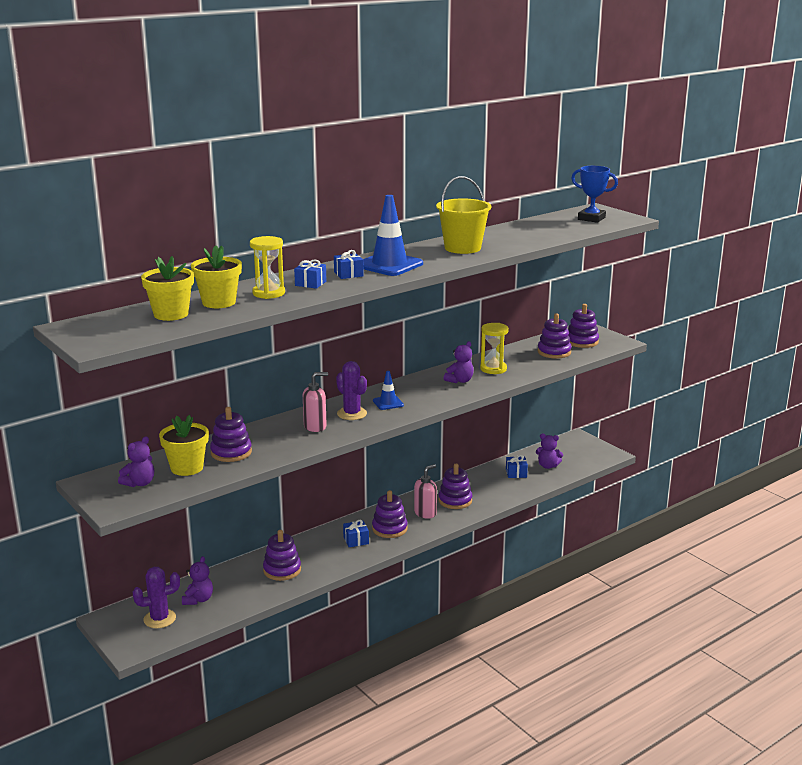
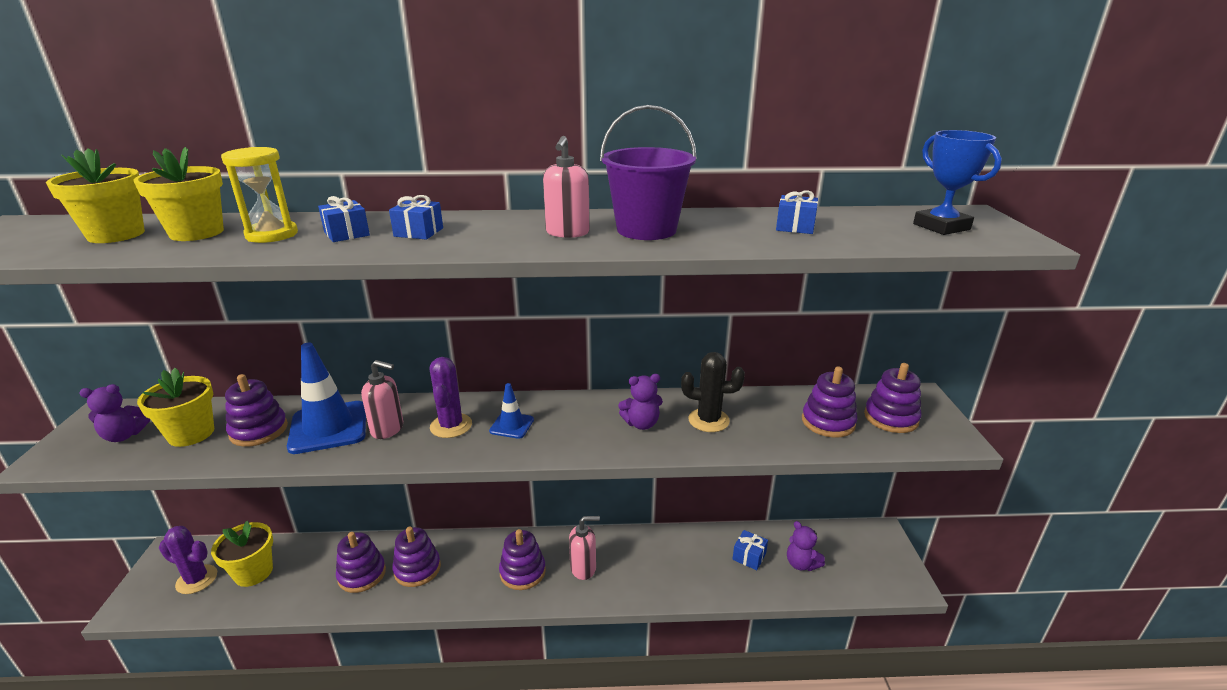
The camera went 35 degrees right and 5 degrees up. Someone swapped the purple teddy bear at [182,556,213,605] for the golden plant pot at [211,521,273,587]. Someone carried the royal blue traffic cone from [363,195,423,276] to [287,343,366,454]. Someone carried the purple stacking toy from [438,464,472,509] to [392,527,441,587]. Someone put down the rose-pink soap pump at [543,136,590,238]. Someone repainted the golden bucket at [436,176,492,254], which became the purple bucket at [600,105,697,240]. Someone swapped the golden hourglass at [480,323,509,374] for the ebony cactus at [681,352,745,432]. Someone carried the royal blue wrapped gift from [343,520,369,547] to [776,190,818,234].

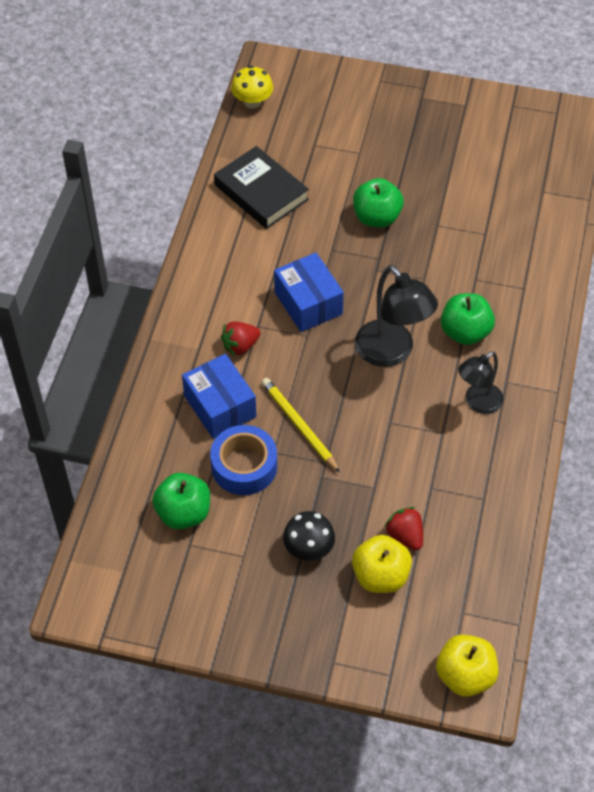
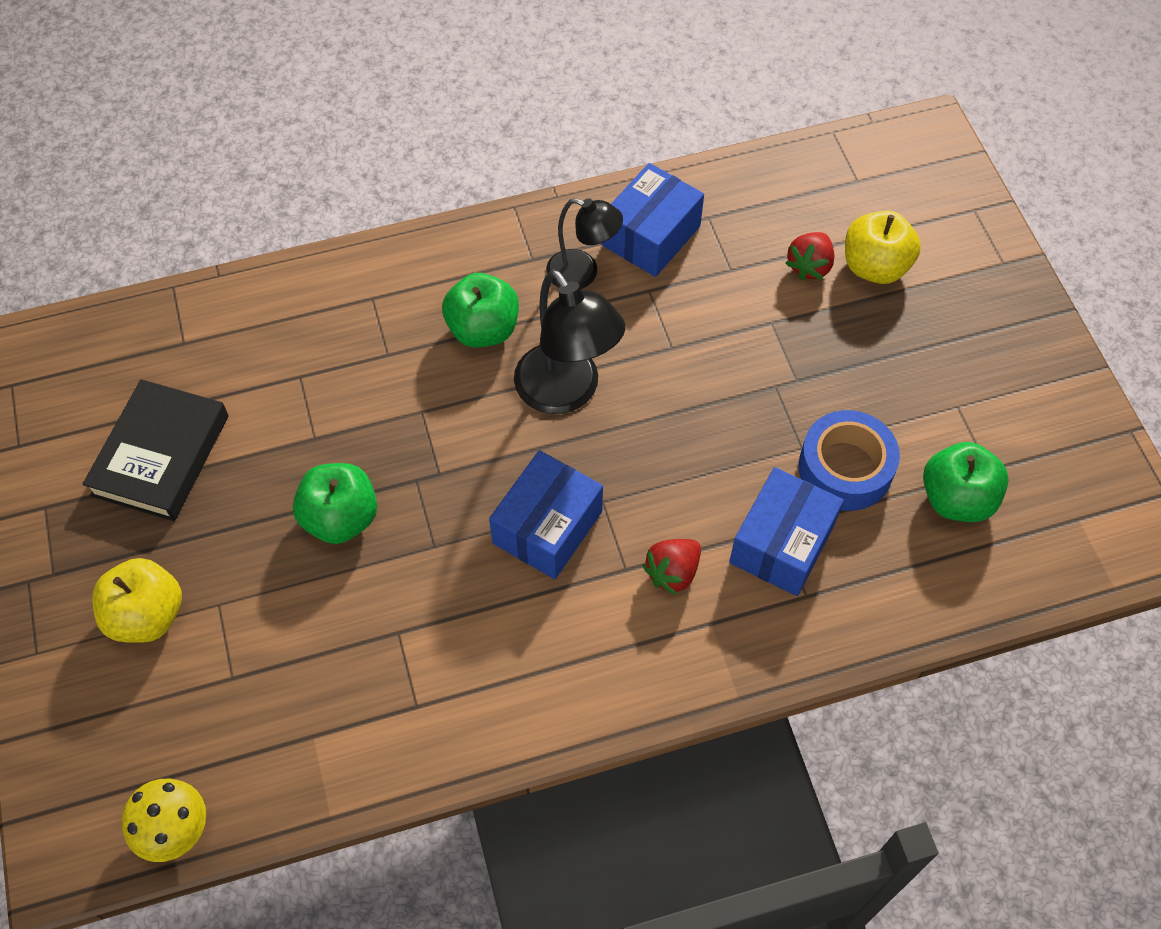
The camera went 120 degrees left and 5 degrees up. Someone carried the ebony hardback from [214,146,309,229] to [82,379,229,521]. Someone carried the golden toy apple from [436,634,498,697] to [92,558,182,643]. Someone rotated the ebony reading lamp at [355,265,438,367] by 120 degrees clockwise. Someone put down the royal blue parcel at [602,163,704,277]. Someone rotated the red toy strawberry at [221,322,261,357] by 105 degrees clockwise. Someone took away the golden lead pencil at [261,378,340,472]. Someone took away the ebony fungus at [283,511,335,561].

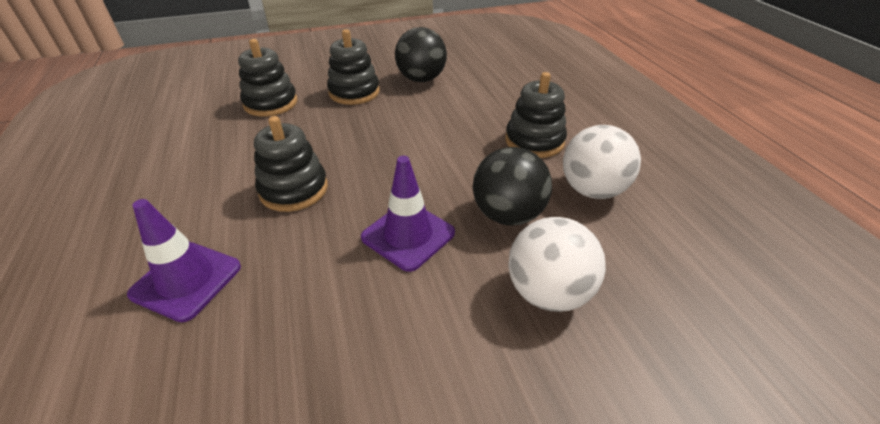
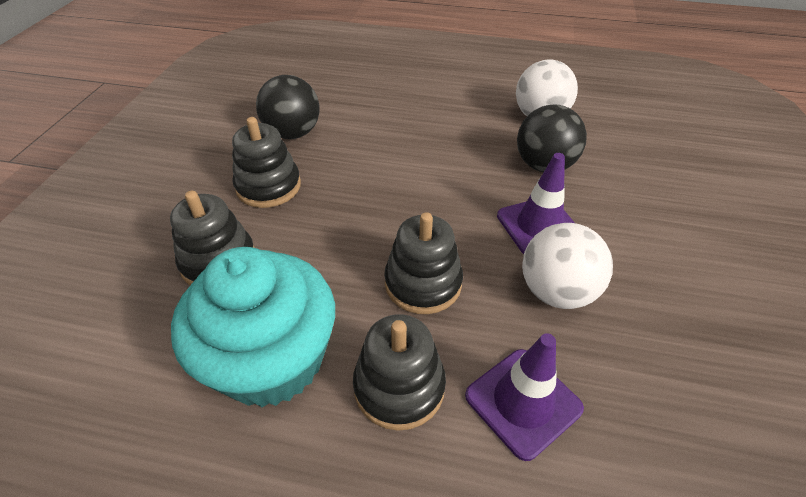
The camera went 60 degrees left and 5 degrees up. Someone put down the aqua cupcake at [171,247,335,407]. Someone carried the ebony stacking toy from [505,72,567,158] to [353,314,446,431]. Someone carried the pure white ball from [508,217,606,312] to [522,223,613,309].

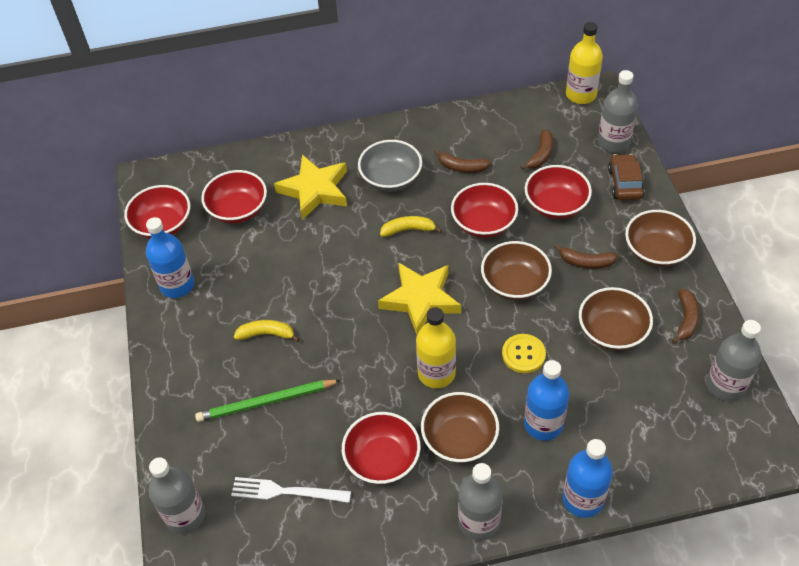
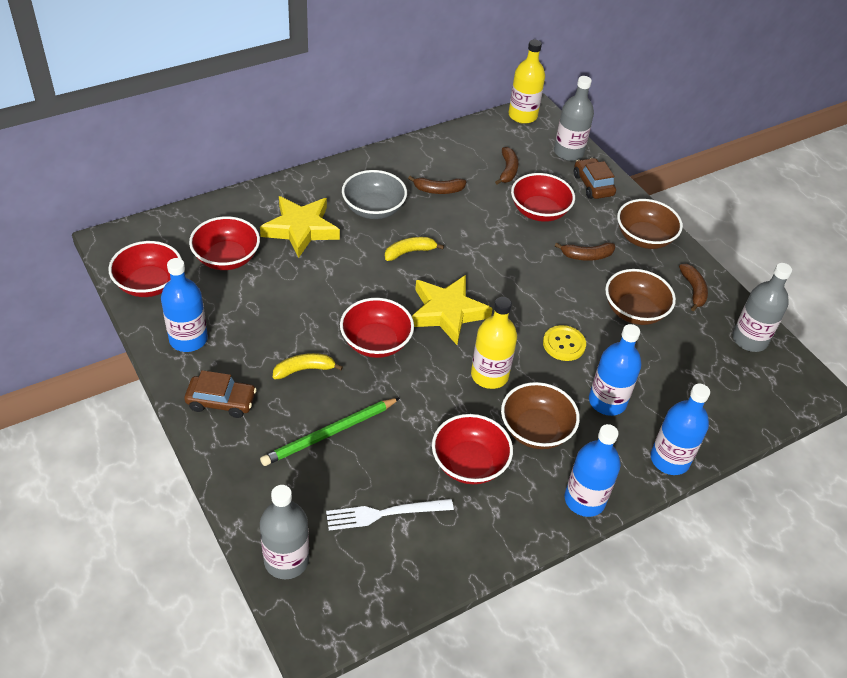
The camera went 25 degrees left and 5 degrees down. Someone put down the dark brown toy car at [184,370,257,418]. Someone carried the red serving bowl from [451,183,518,238] to [340,298,414,358]. Someone repainted the ash-grey drink bottle at [458,463,503,541], which became the royal blue drink bottle at [565,424,621,517]. Someone took away the dark brown serving bowl at [481,241,552,300].

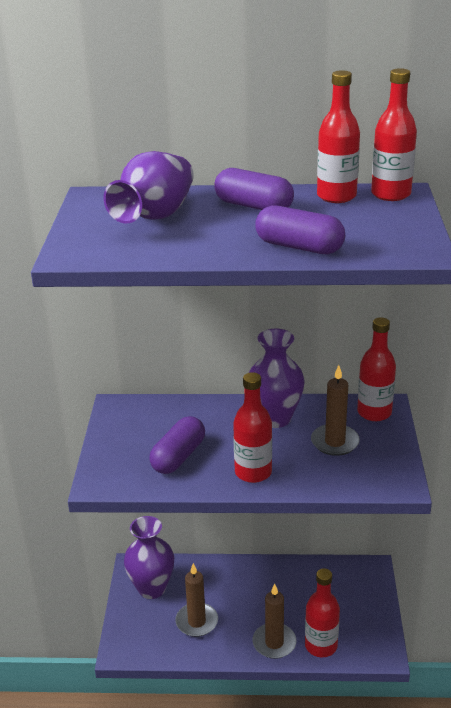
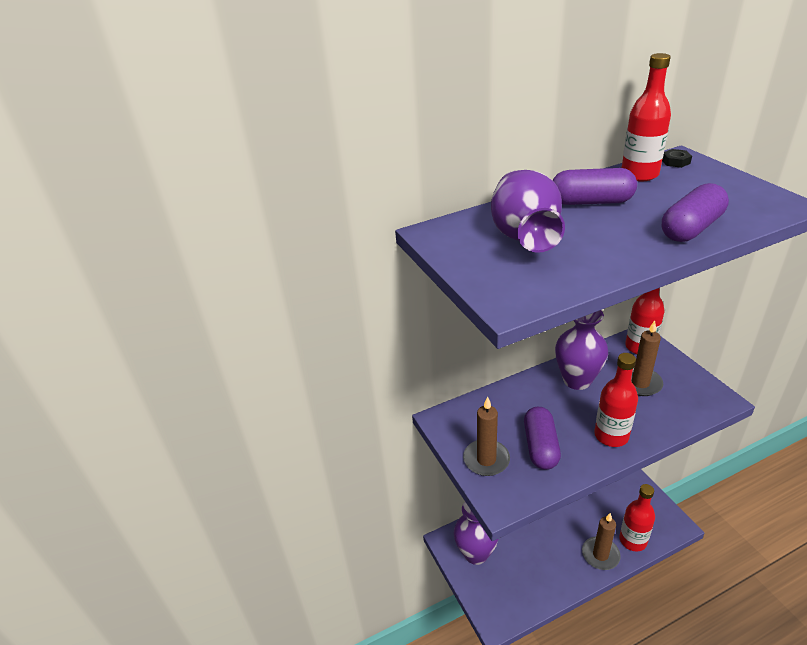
The camera went 25 degrees left and 5 degrees up. Someone carried the dark brown pillar candle from [175,563,218,637] to [463,396,510,476]. Someone swapped the red drink bottle at [371,68,417,201] for the ebony hexagon nut at [662,149,692,168]. Someone rotated the purple pill at [255,205,345,254] by 45 degrees counterclockwise.

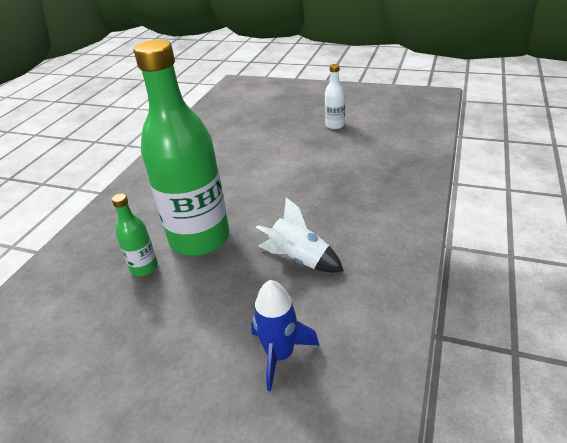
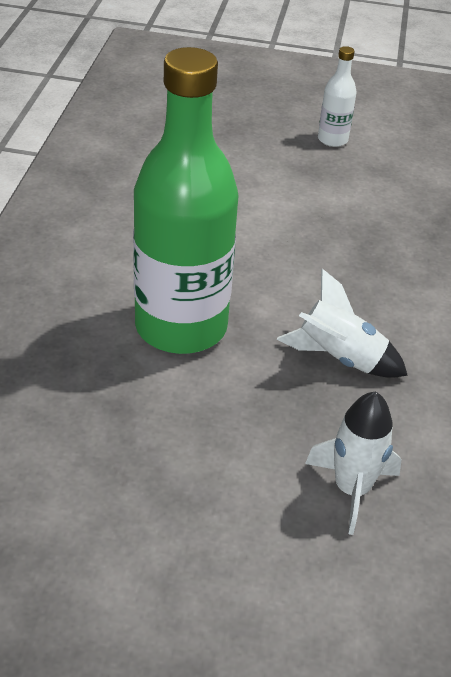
The camera went 15 degrees left and 5 degrees up. Someone repainted the royal blue toy rocket at [251,280,319,391], which became the pure white toy rocket at [305,392,402,535]. Someone took away the green drink bottle at [112,193,158,276].

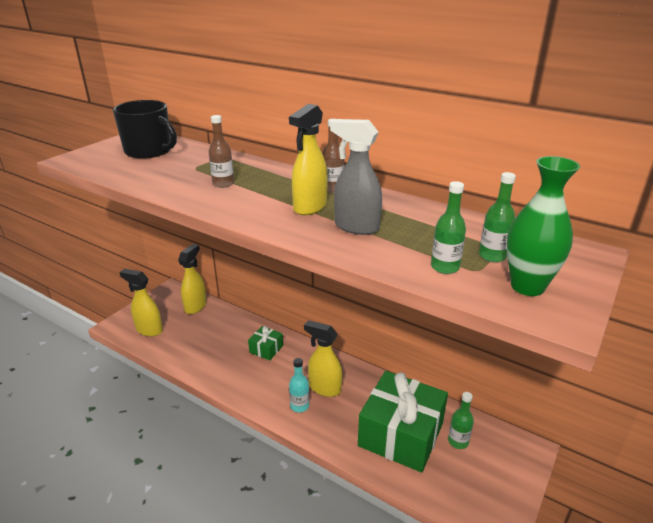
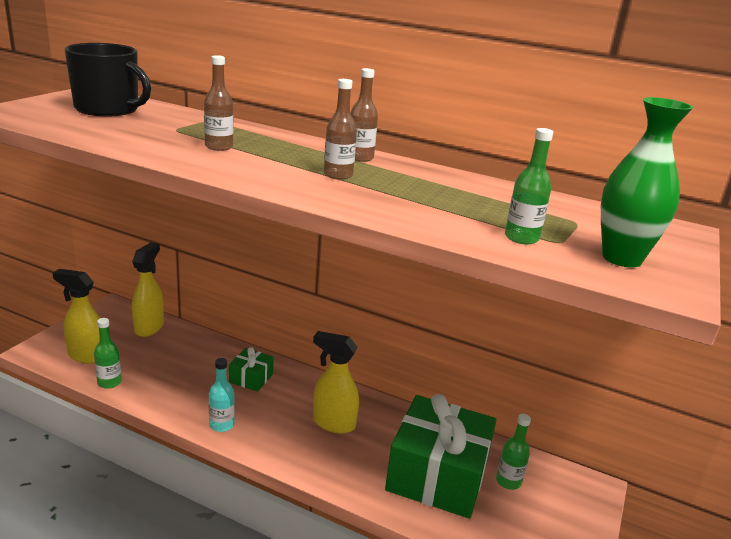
The camera went 10 degrees left and 5 degrees down. Someone carried the green drink bottle from [479,172,516,262] to [94,318,122,389]. Someone carried the aqua drink bottle from [289,358,309,413] to [209,358,235,432]. Someone swapped the golden spray cleaner at [289,104,328,215] for the dark brown drink bottle at [324,79,357,180]. Someone took away the ash-grey spray cleaner at [330,119,382,235].

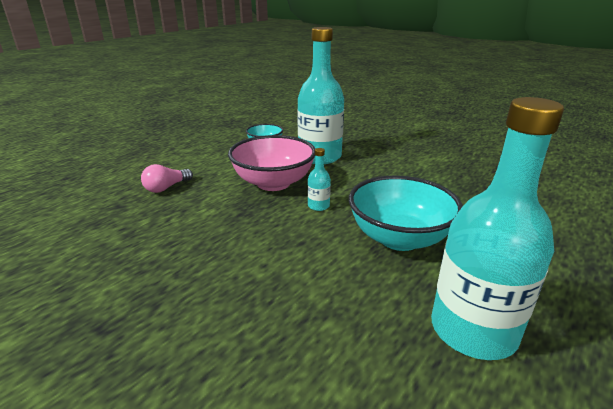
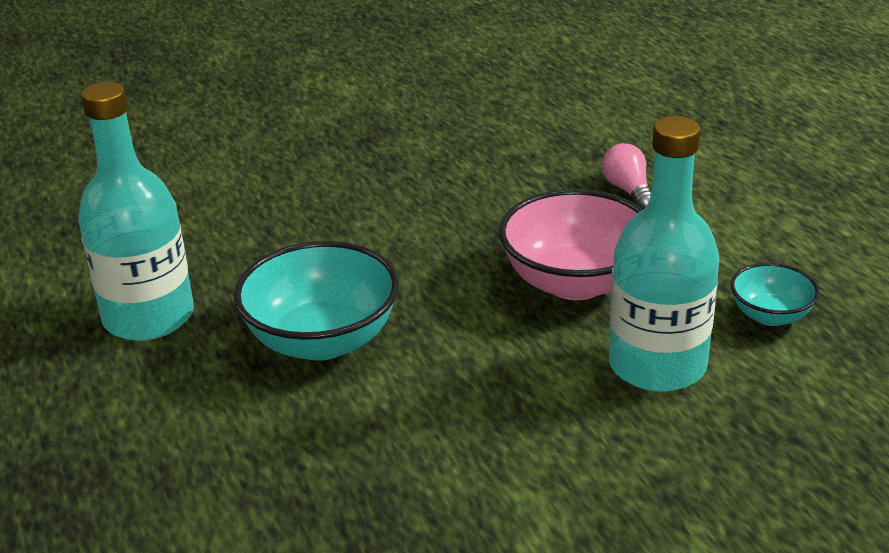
The camera went 120 degrees right and 5 degrees up. Someone took away the aqua drink bottle at [308,148,331,211].

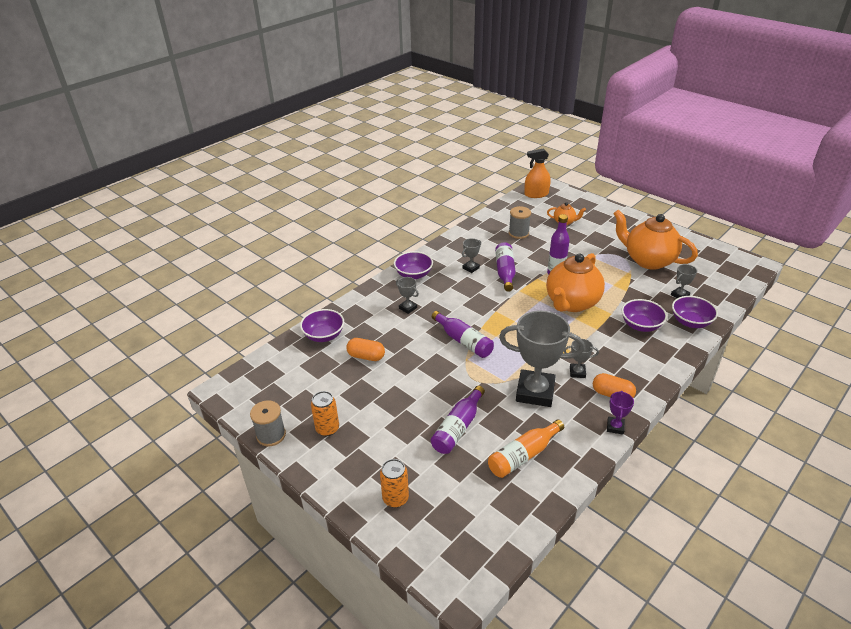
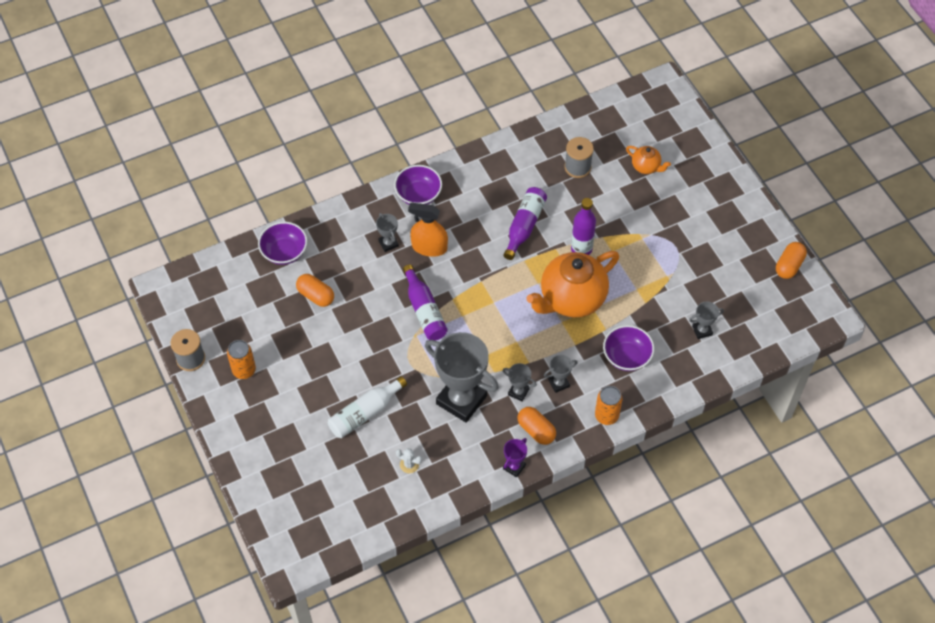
The camera went 20 degrees right and 20 degrees up. Someone repainted the purple drink bottle at [431,386,485,454], which became the pure white drink bottle at [328,376,407,438]. Someone swapped the orange-coloured drink bottle at [488,419,564,478] for the pure white cactus at [396,448,422,473]. Someone carried the orange-coloured spray cleaner from [524,149,551,198] to [408,203,448,257]. Someone carried the ash-grey trophy from [462,238,481,273] to [544,355,578,393]. Someone carried the orange-coloured soda can from [380,459,409,508] to [595,386,622,425]. Someone put down the orange-coloured pill at [776,242,807,279]. Someone took away the orange-coloured teapot at [613,210,698,270]. Someone took away the purple serving bowl at [672,296,718,328].

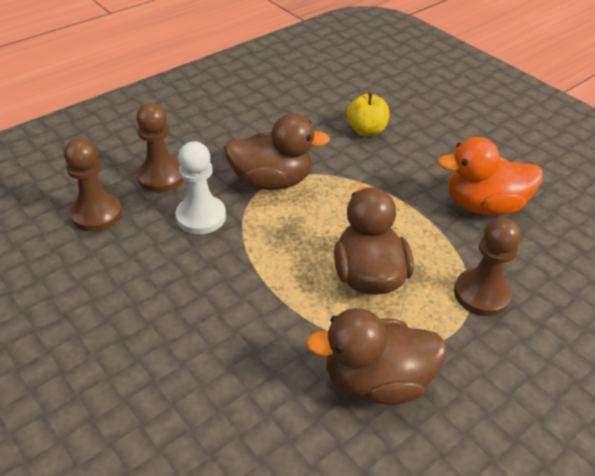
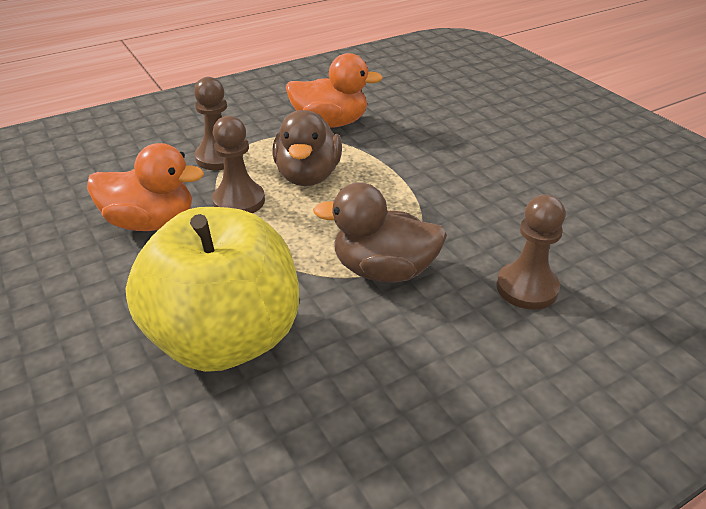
The camera went 170 degrees left and 5 degrees down. Someone scaled the golden toy apple at [347,92,390,136] by 2.38. Someone carried the dark brown pawn from [64,138,122,232] to [212,116,265,213]. Someone repainted the dark brown rubber duck at [306,308,447,405], which became the orange-coloured rubber duck at [286,53,383,128]. Someone took away the pure white pawn at [176,141,226,234].

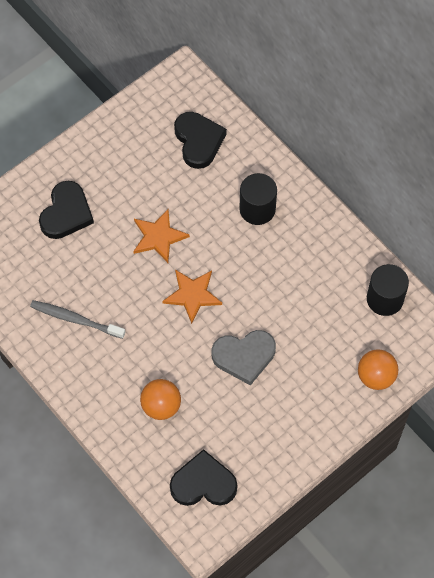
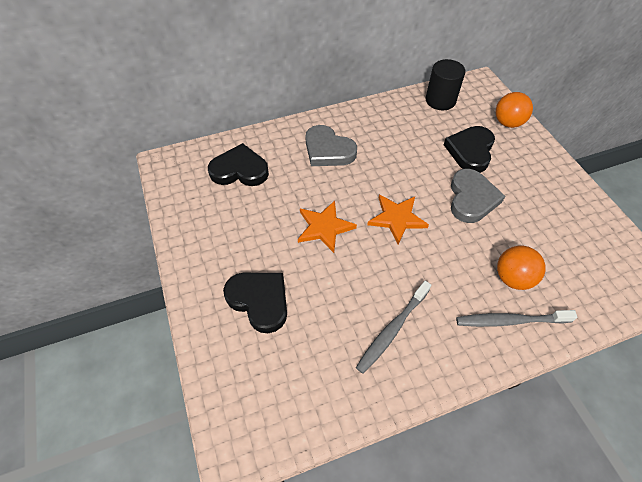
The camera went 70 degrees left and 10 degrees down. Someone swapped the ebony solid cylinder at [239,173,277,225] for the ash-grey love heart at [305,125,357,166]. Someone carried the ebony love heart from [170,449,237,506] to [444,126,495,173]. Someone put down the ash-grey tooth brush at [456,310,577,327].

